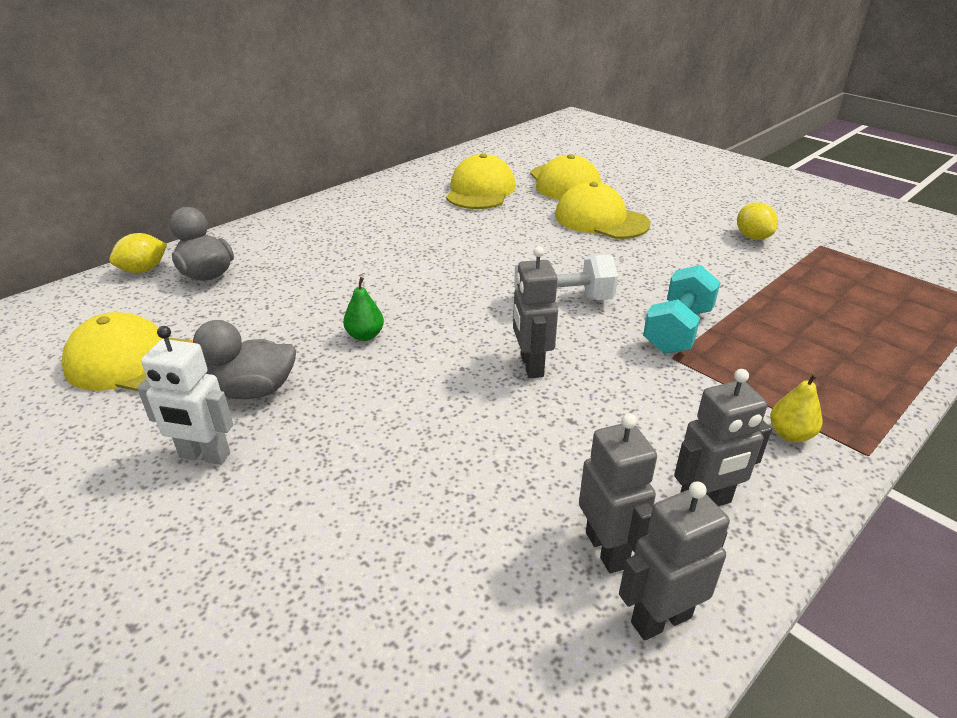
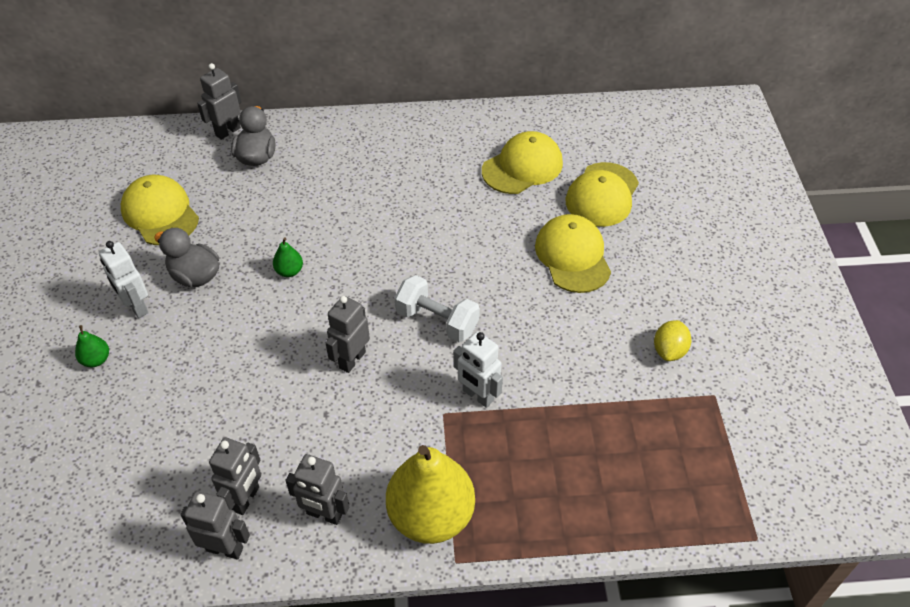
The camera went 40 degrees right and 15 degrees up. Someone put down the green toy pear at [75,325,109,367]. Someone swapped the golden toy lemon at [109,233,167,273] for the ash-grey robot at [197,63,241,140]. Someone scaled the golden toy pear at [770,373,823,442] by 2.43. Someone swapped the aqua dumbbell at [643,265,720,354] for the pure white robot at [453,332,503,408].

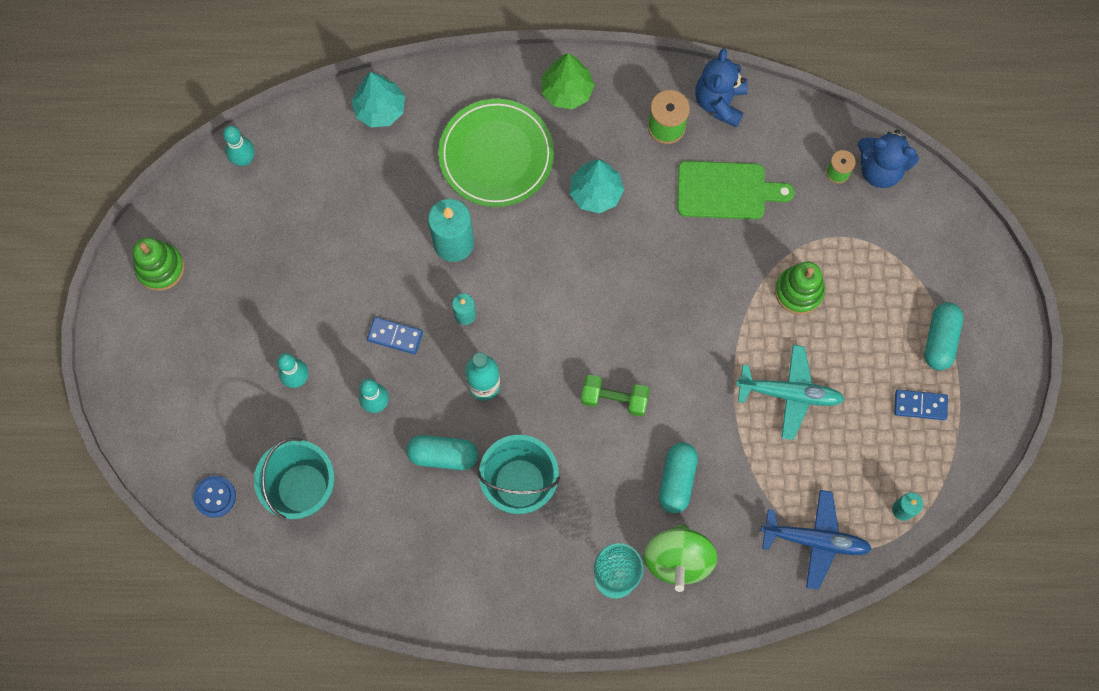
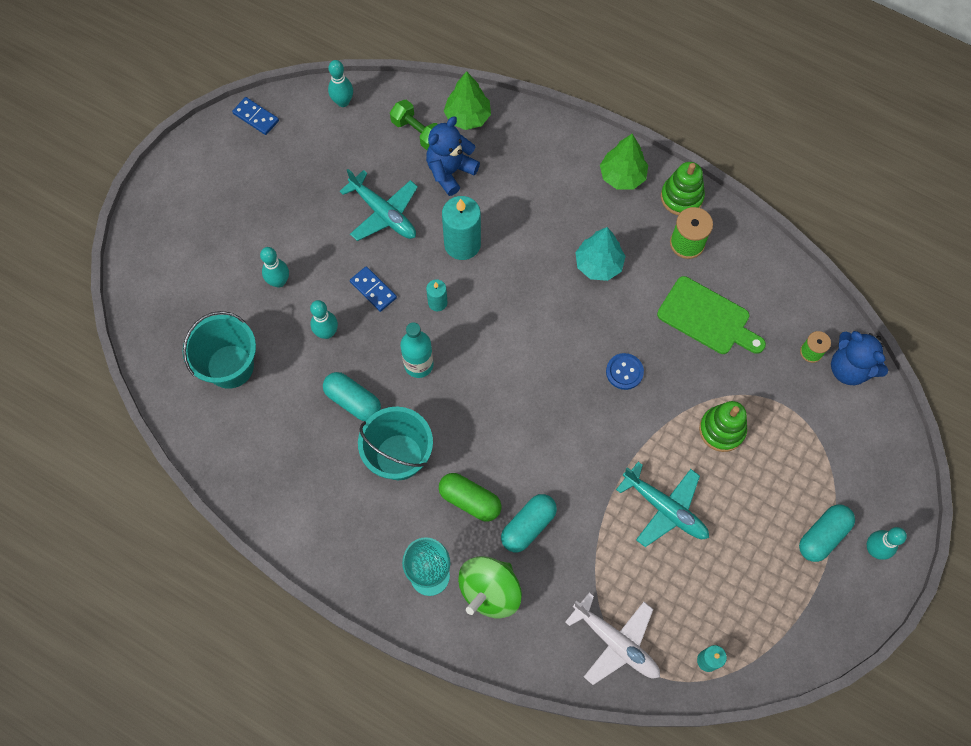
The camera went 30 degrees right and 5 degrees down. Someone carried the royal blue domino from [894,389,948,420] to [232,97,279,135]. Someone put down the aqua plane at [340,169,418,241]. Someone carried the green dumbbell from [581,375,650,417] to [390,100,437,150]. Someone carried the royal blue teddy bear from [695,48,748,128] to [426,116,480,196]. Someone put down the green pill at [439,473,502,522]. Someone repainted the aqua tree at [352,72,405,128], which became the green tree at [444,71,491,130]. Someone repainted the royal blue plane at [761,490,872,590], which became the pure white plane at [565,592,660,685]. Someone carried the royal blue shirt button from [193,476,236,518] to [606,353,644,390]. Someone carried the green stacking toy from [133,237,184,291] to [661,162,705,215]. Someone put down the aqua tenpin at [867,527,907,560]. Someone took away the green flat dish at [438,99,554,207].

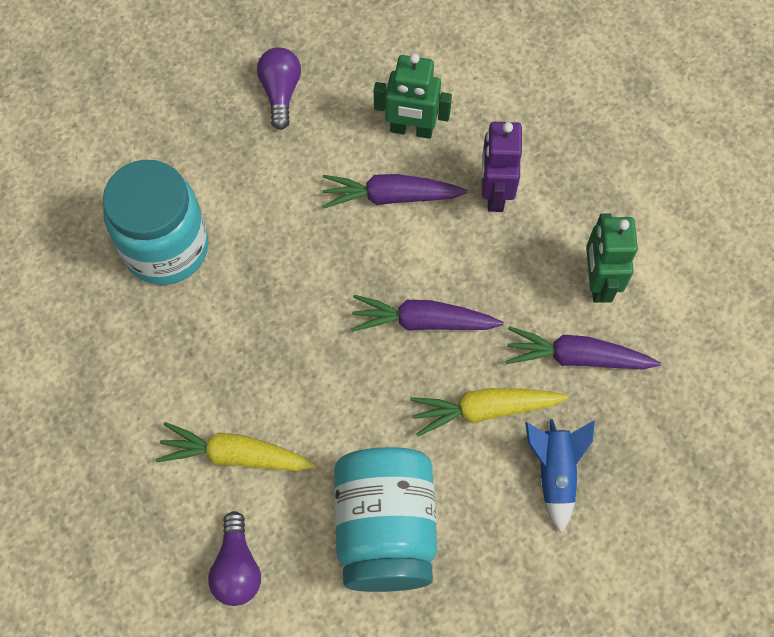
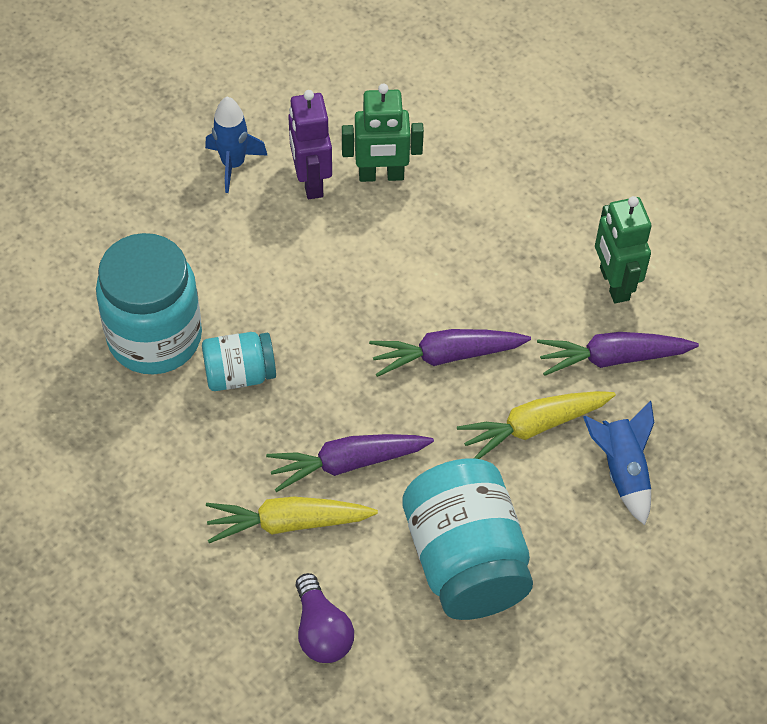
The camera went 15 degrees left and 10 degrees down. Someone put down the aqua jam jar at [202,332,276,391]. Someone swapped the purple light bulb at [257,47,301,130] for the royal blue toy rocket at [205,97,268,193]. Someone carried the purple carrot from [322,174,468,209] to [266,434,434,492]. Someone carried the purple robot from [482,122,522,212] to [288,90,332,199].

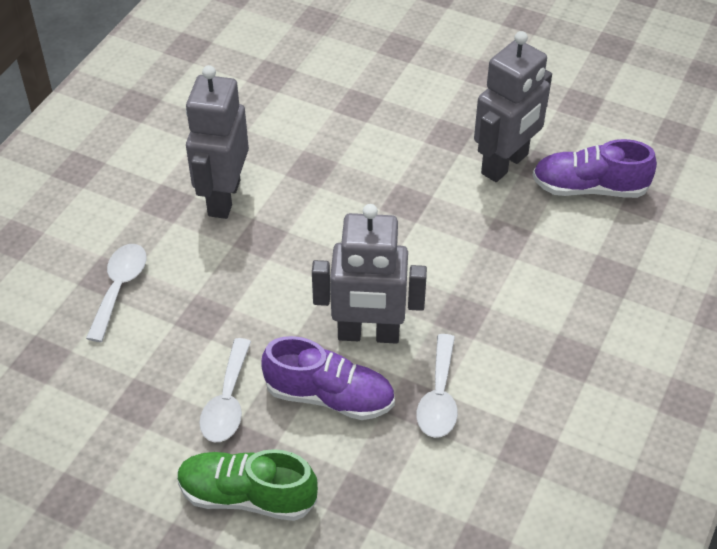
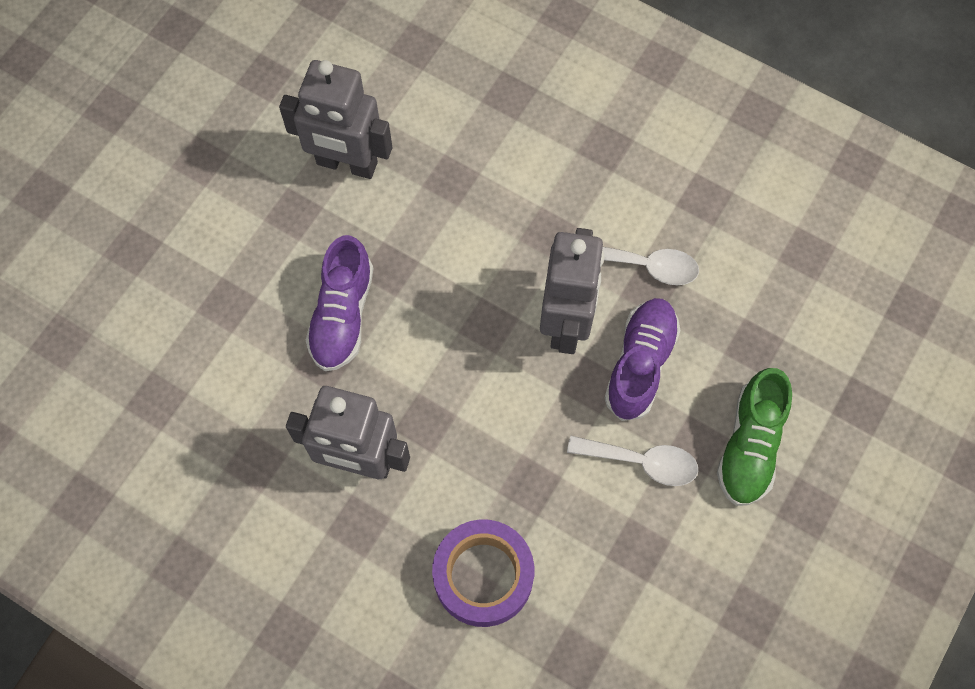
The camera went 85 degrees left and 20 degrees up. Someone rotated the ash-grey robot at [474,31,552,182] by 150 degrees clockwise. Someone carried the purple lace-up shoe from [532,139,657,198] to [306,235,374,371]. Someone swapped the pure white teaspoon at [86,244,146,342] for the purple tape at [432,519,534,627].

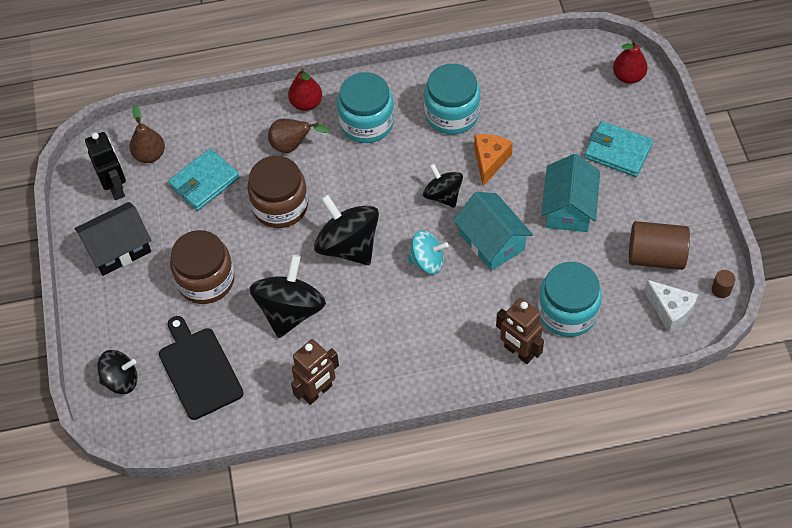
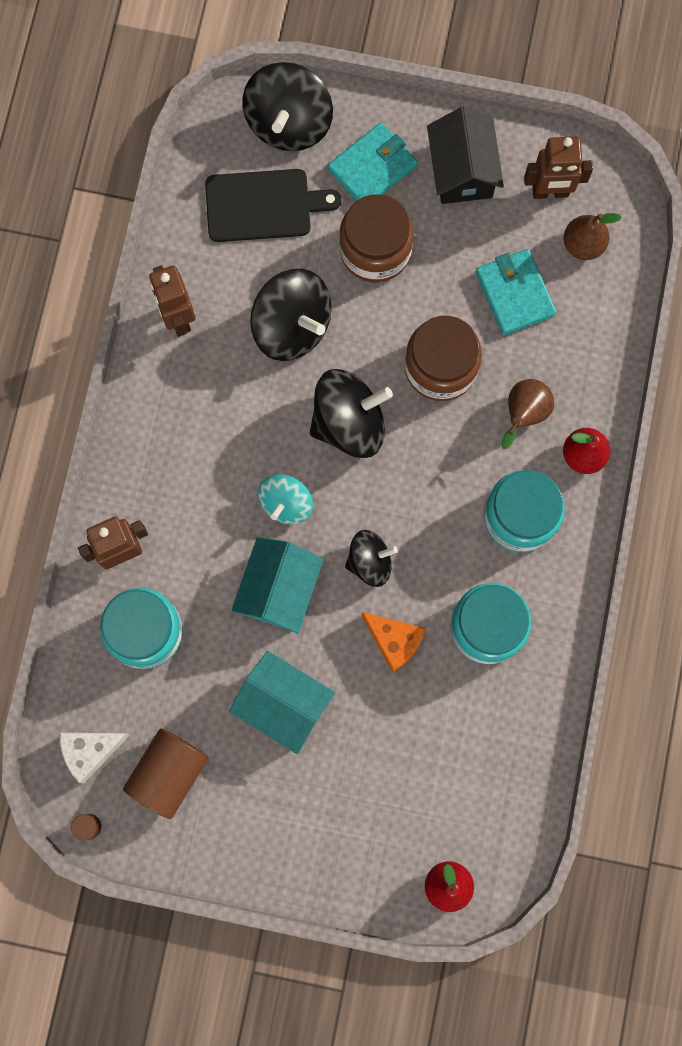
The camera went 110 degrees right and 20 degrees up. Someone rotated the aqua cottage at [453,192,533,271] by 60 degrees counterclockwise. Someone scaled the ebony toy top at [97,350,137,394] by 1.64. Someone carried the aqua card wallet from [584,121,653,177] to [328,122,418,201]. Someone repainted the ebony robot at [85,132,126,200], which became the dark brown robot at [524,136,593,199].

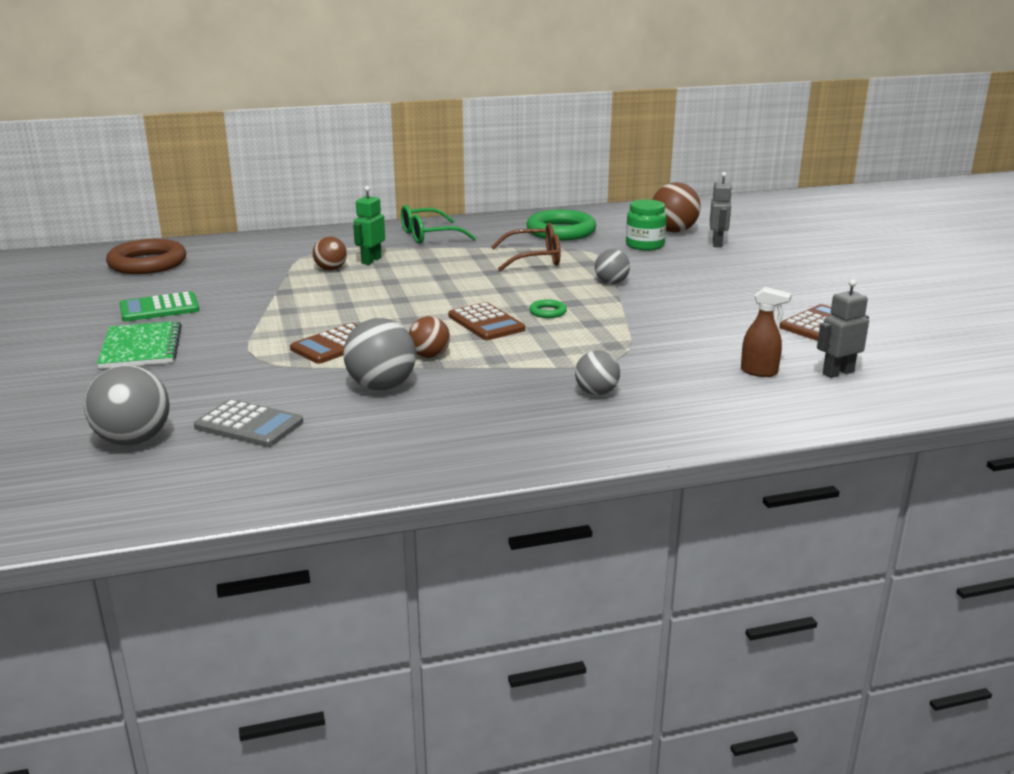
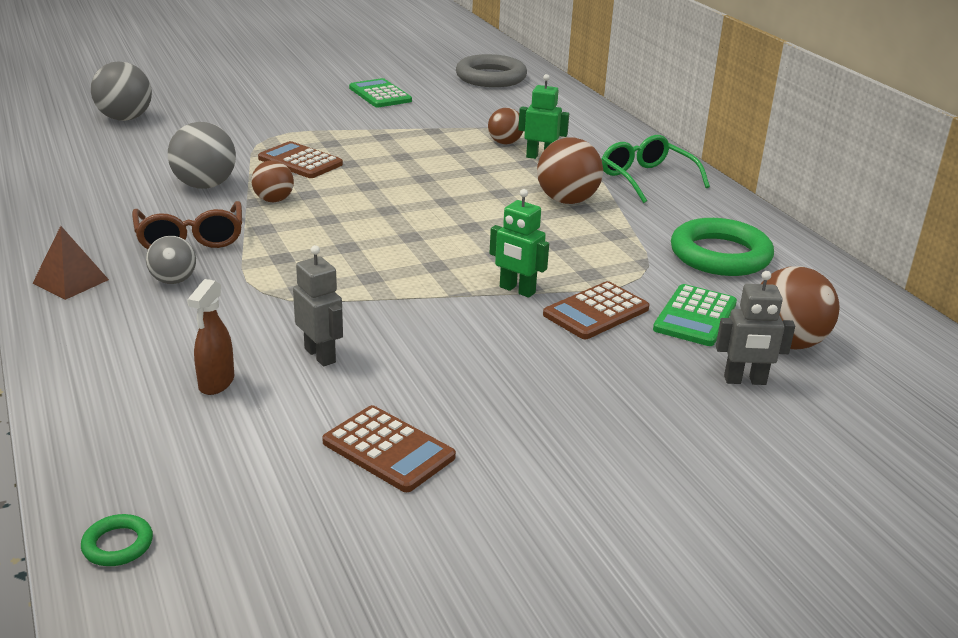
The camera went 80 degrees right and 5 degrees up. Someone put down the dark brown pyramid shape at [32,226,109,300]. Someone carried the green ring from [529,299,567,318] to [81,514,153,566]. Someone carried the dark brown eyeglasses from [491,223,561,271] to [132,201,242,249]. Someone carried the ash-grey robot from [817,279,869,378] to [293,245,343,366]. Someone repainted the dark brown ring at [106,239,186,274], which became the ash-grey ring at [456,54,527,87]. Someone swapped the ash-grey ball at [595,249,630,284] for the green robot at [490,189,549,298]. Someone put down the dark brown ball at [537,137,603,204]. Someone carried the dark brown pocket calculator from [448,302,525,340] to [543,281,650,339]. Someone swapped the green jam jar at [626,199,667,251] for the green pocket calculator at [653,284,737,346]. Someone took away the green notepad at [97,321,182,369]. Someone took away the ash-grey pocket calculator at [194,399,303,447].

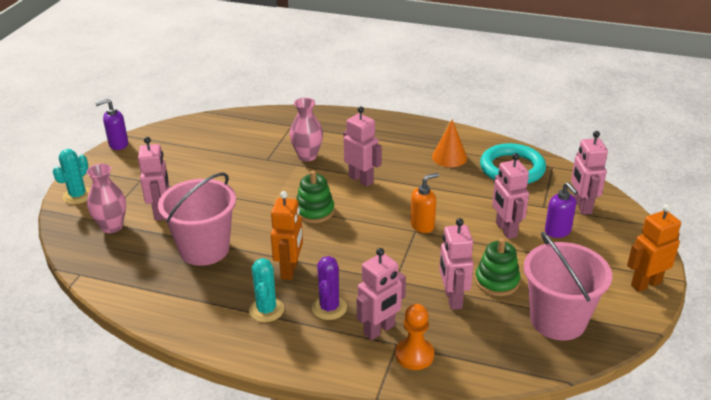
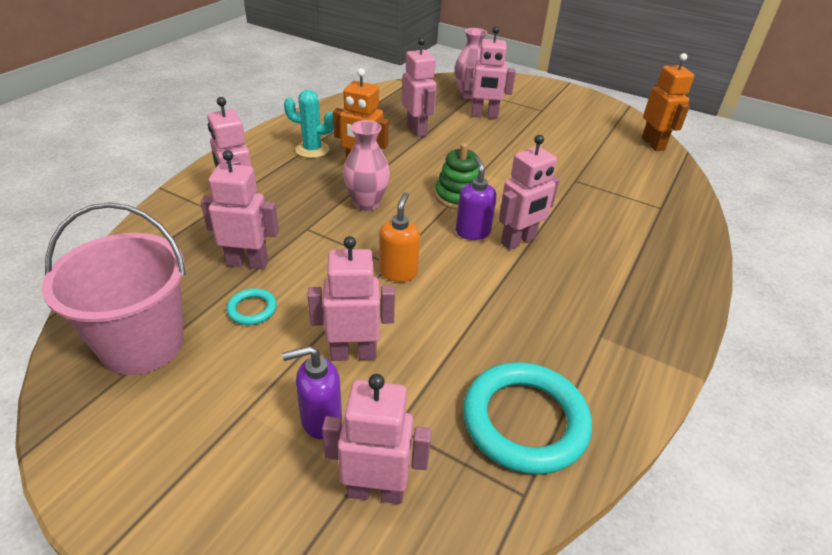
The camera went 100 degrees right and 5 degrees up. Someone swapped the green stacking toy at [475,238,520,296] for the aqua ring at [226,288,277,325]. Someone carried the rose-pink vase from [290,98,323,161] to [343,120,390,211]. Someone rotated the orange-coloured soap pump at [410,173,439,233] by 150 degrees counterclockwise. Someone swapped the rose-pink bucket at [158,173,236,266] for the rose-pink robot at [402,37,436,137]. Someone carried the purple soap pump from [95,99,128,150] to [456,157,497,240]. Someone carried the orange-coloured robot from [627,204,681,292] to [642,53,694,151]. Someone took away the aqua cactus at [53,149,91,204]. Someone took away the purple cactus at [312,256,347,320]. Someone took away the orange-coloured pawn at [395,304,434,370]. Someone took away the orange-coloured solid cone at [432,119,467,167].

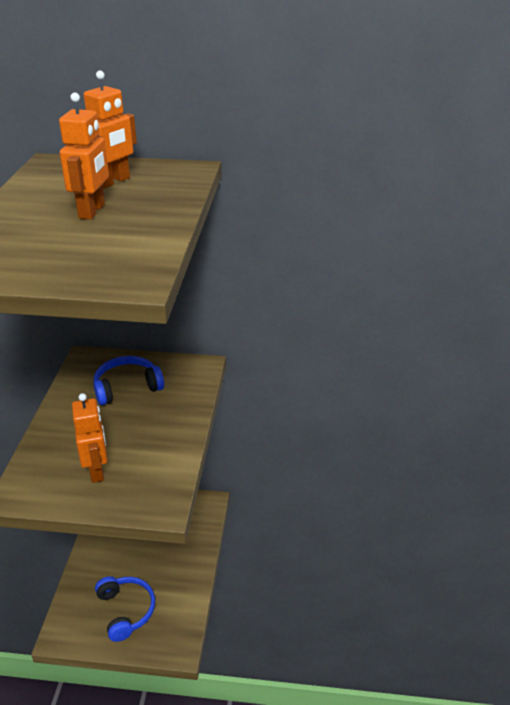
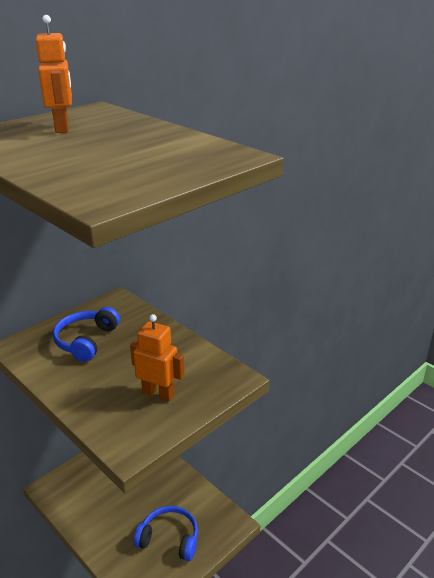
The camera went 50 degrees left and 5 degrees down. Someone took away the orange-coloured robot at [59,92,109,220].

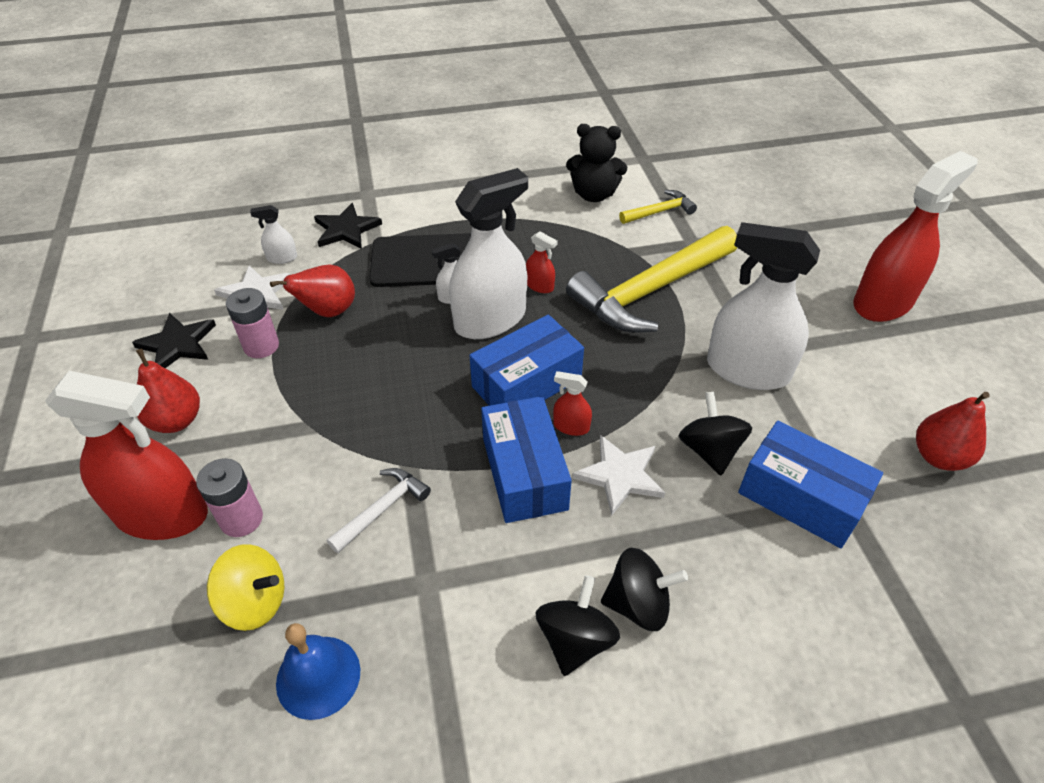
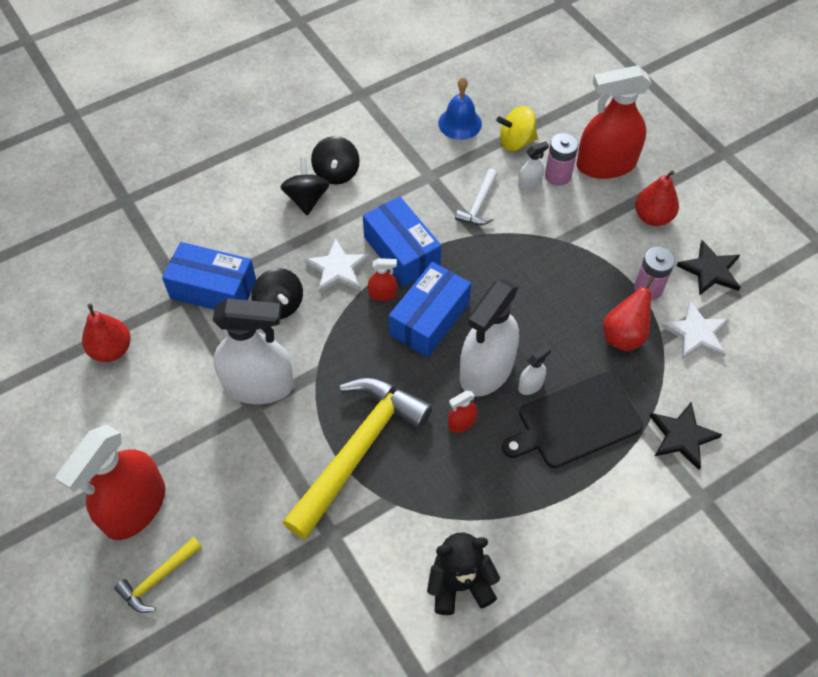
The camera went 160 degrees right and 10 degrees up. Someone carried the golden carpenter's hammer from [619,190,697,224] to [114,537,202,613]. Someone rotated the ebony toy top at [601,548,688,631] by 105 degrees clockwise. Someone rotated the red spray cleaner at [526,231,558,293] by 45 degrees counterclockwise. Someone carried the pure white spray cleaner from [250,205,297,264] to [518,141,549,190].

